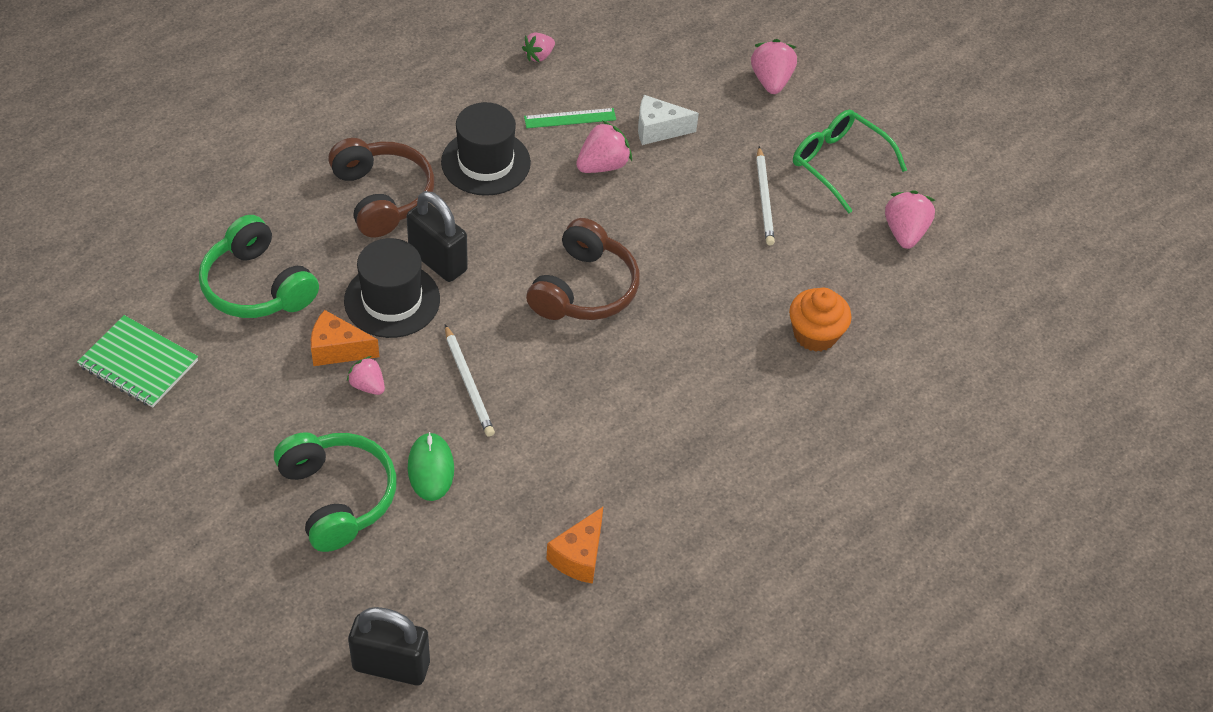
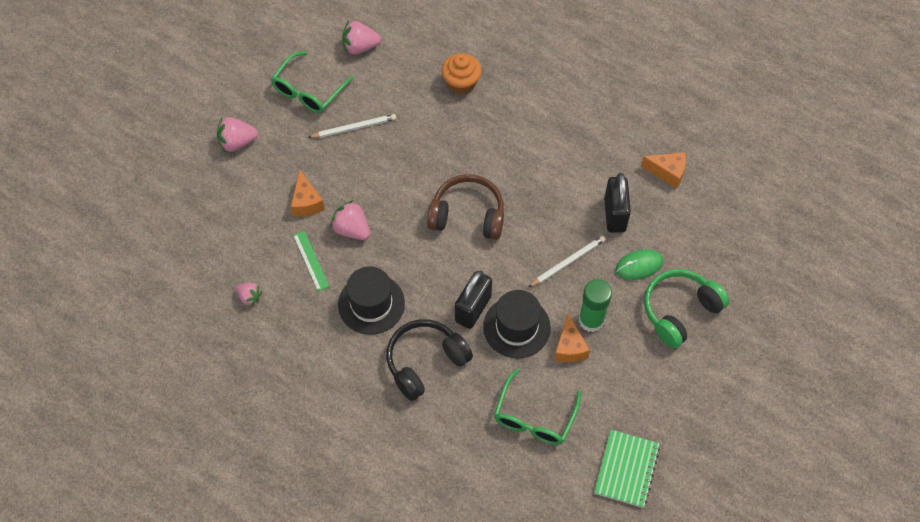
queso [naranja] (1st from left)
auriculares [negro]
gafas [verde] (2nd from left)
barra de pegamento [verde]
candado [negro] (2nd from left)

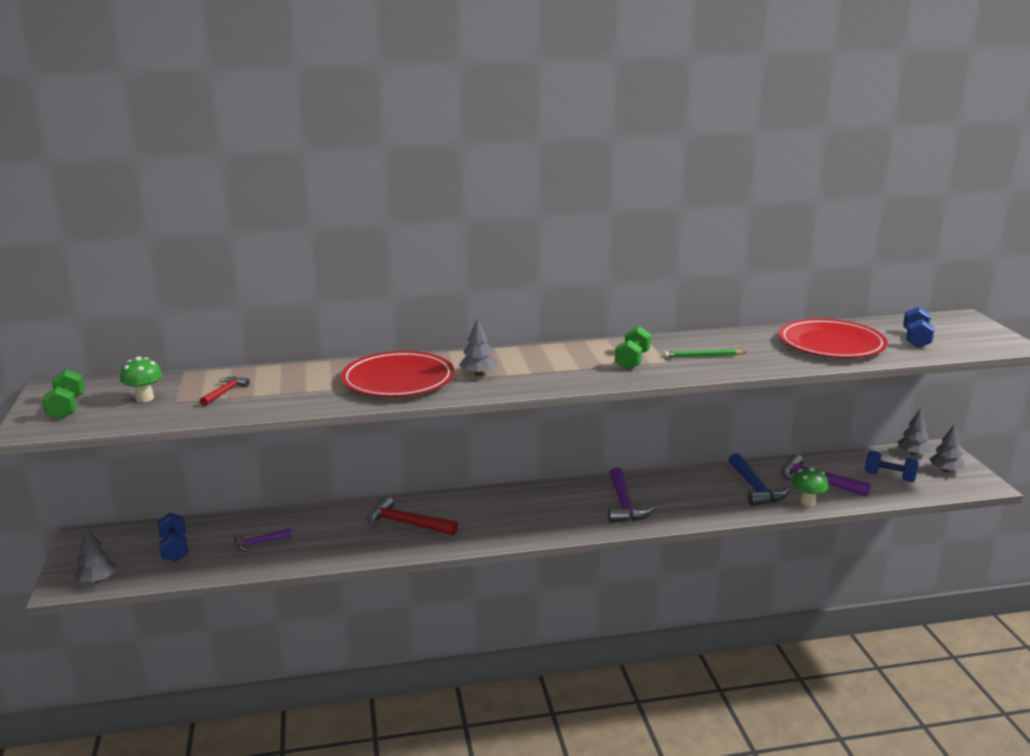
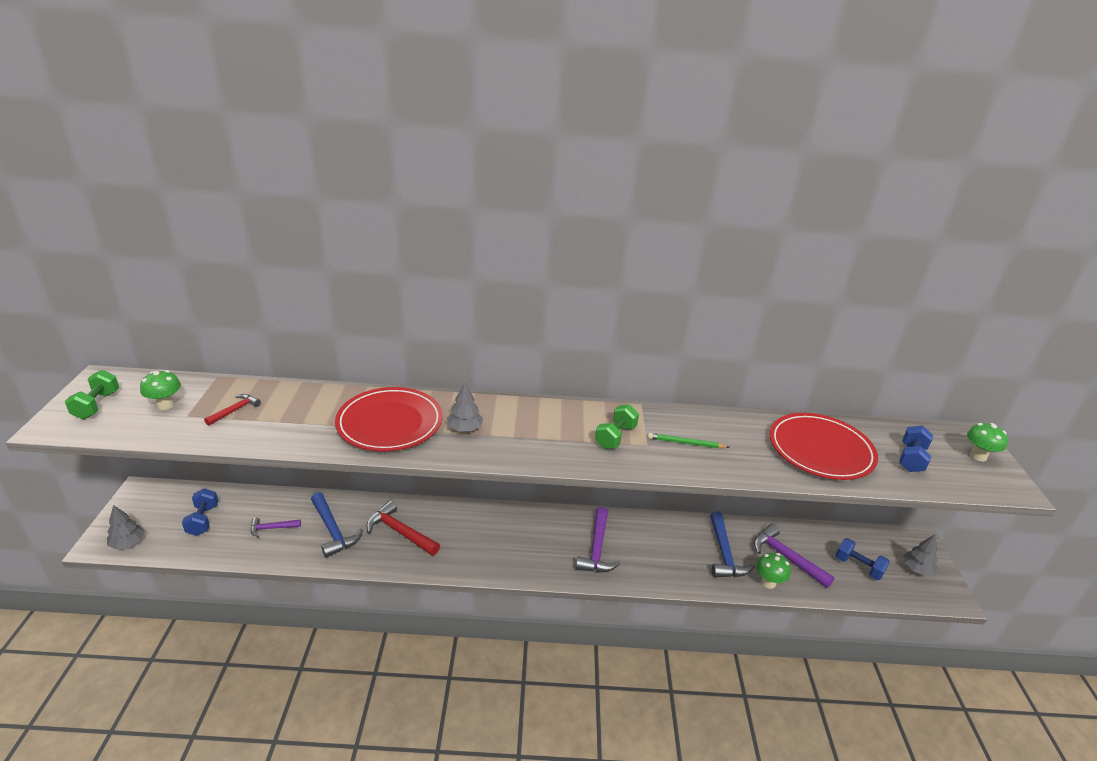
árbol [gris] (3rd from left in the first image)
seta [verde] (3rd from left)
martillo [azul] (1st from left)

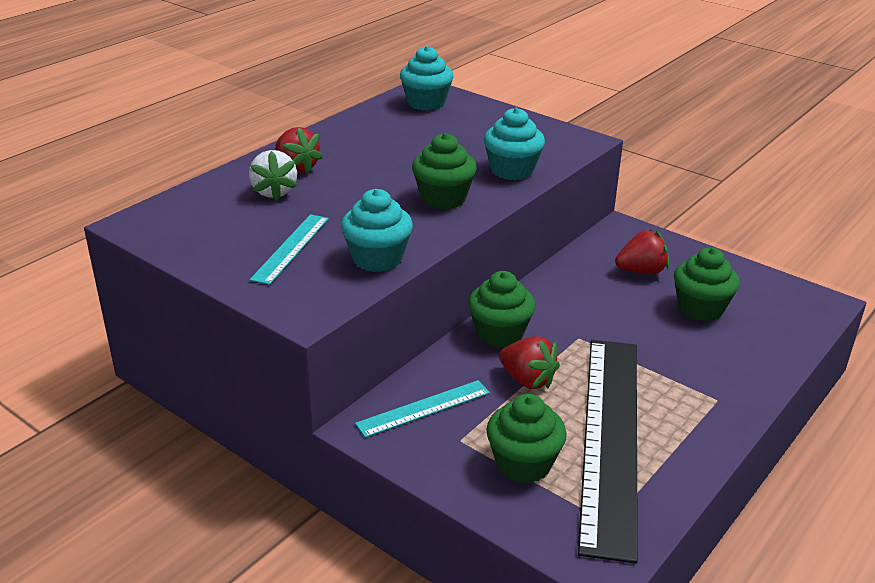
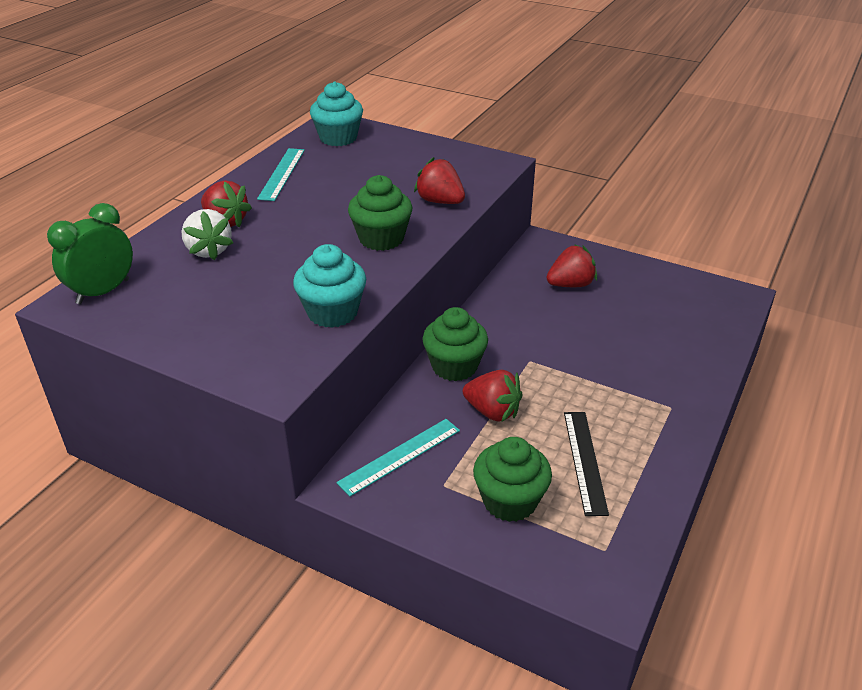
fresa [rojo] (2nd from left)
regla [turquesa] (1st from left)
magdalena [verde] (4th from left in the first image)
regla [negro]
despertador [verde]

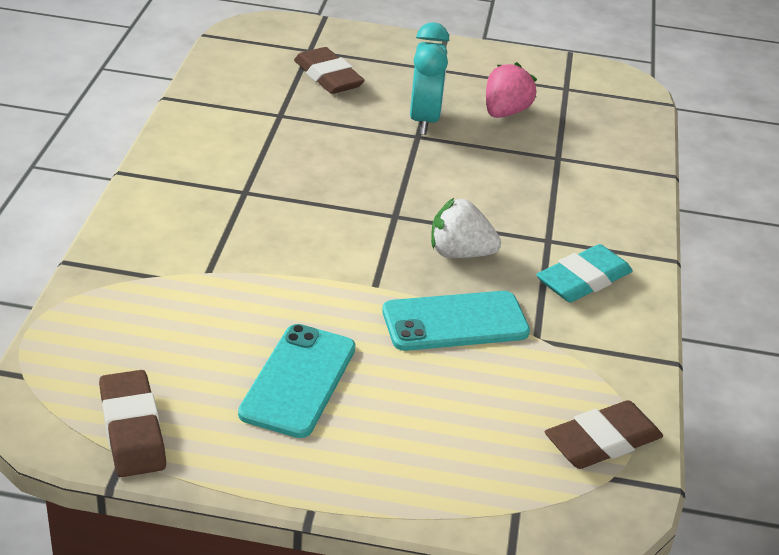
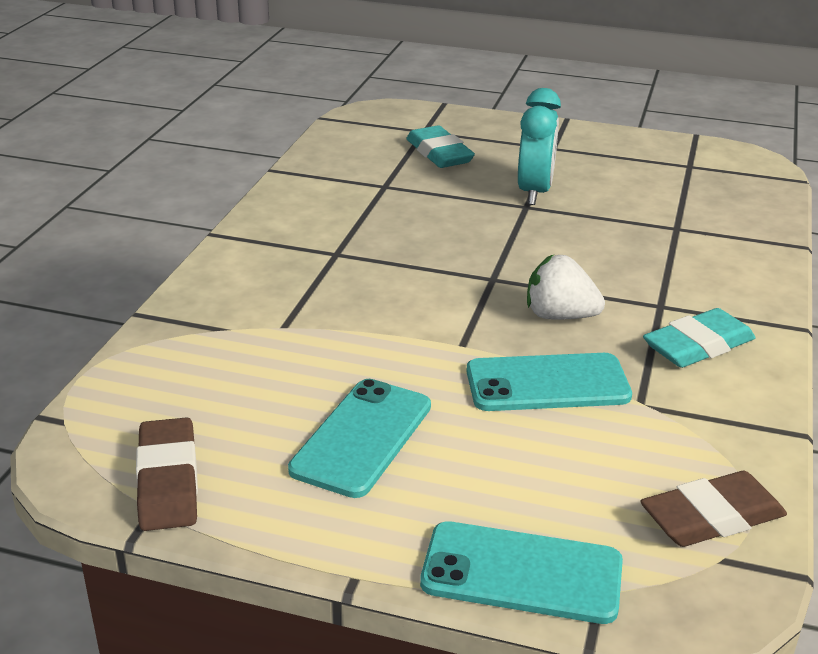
goma de borrar [turquesa] (1st from left)
fresa [rosa]
móvil [turquesa] (2nd from left)

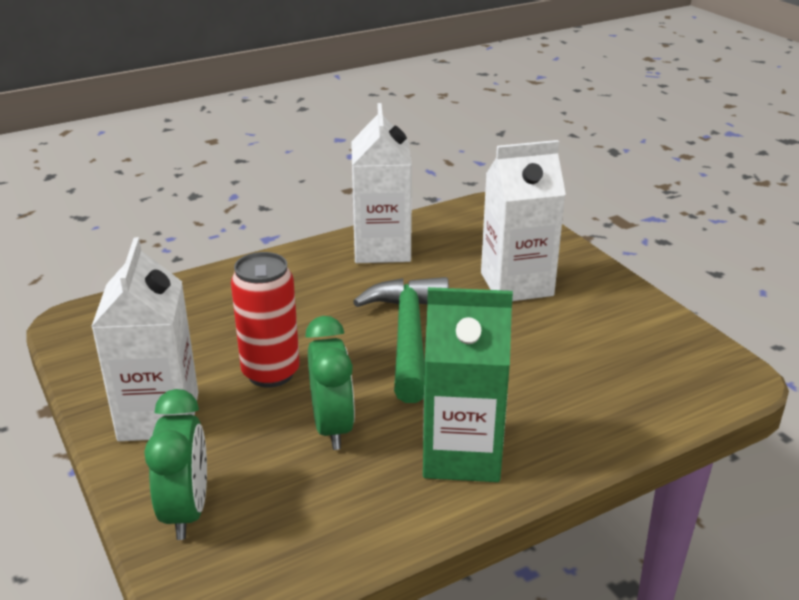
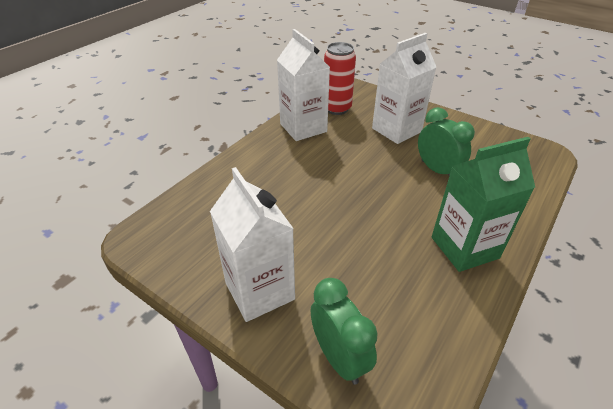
lata [rojo]
martillo [verde]
despertador [verde] (2nd from left)

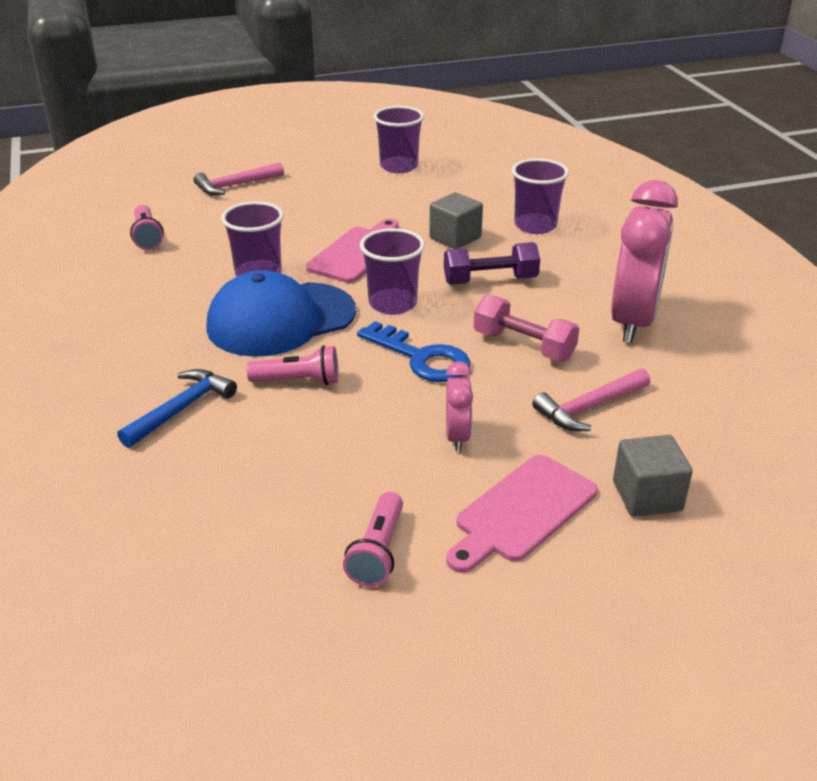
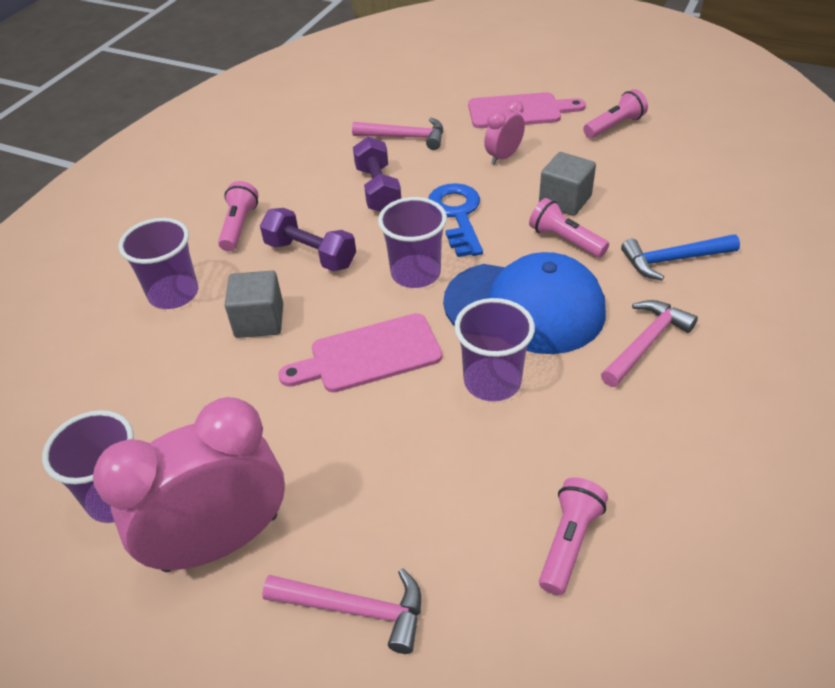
despertador [rosa] (1st from left)
mancuerna [morado] (2nd from left)
cubo [gris] (2nd from left)
lámpara de mano [rosa] (1st from left)
martillo [rosa] (3rd from left)

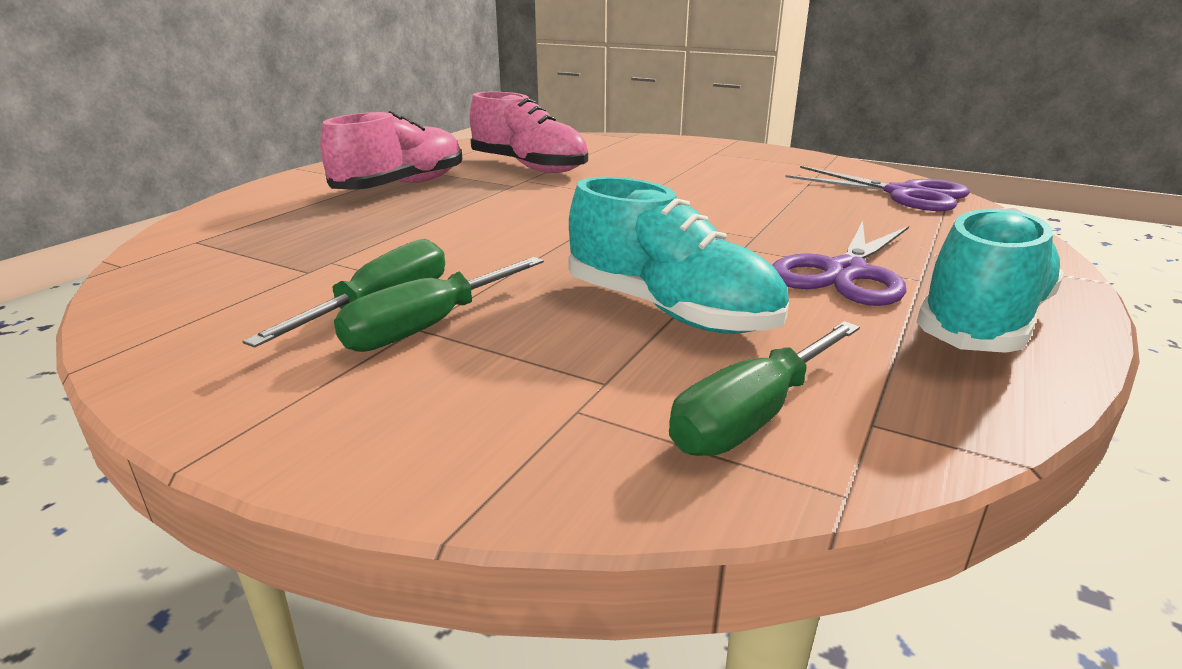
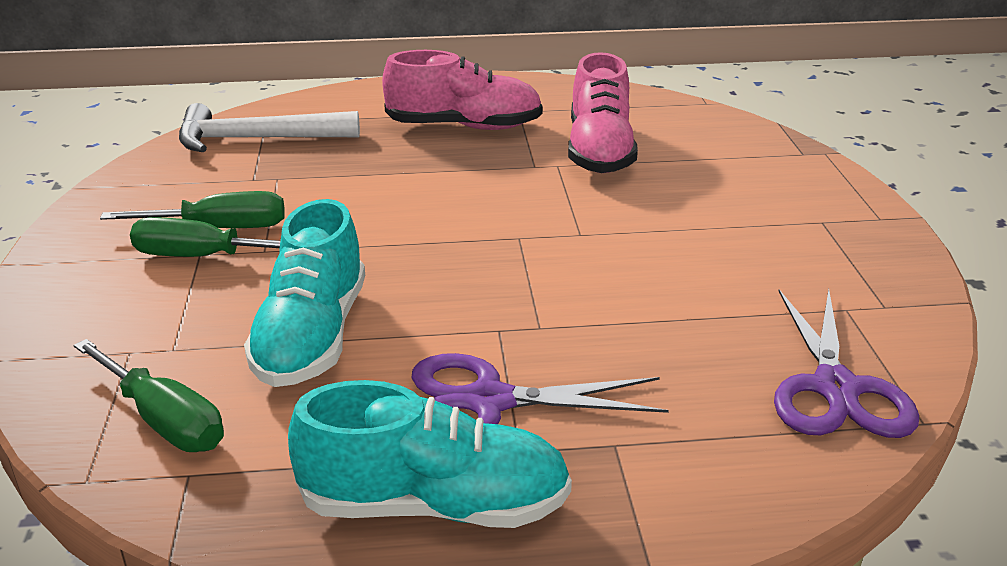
destornillador [verde] (1st from left)
martillo [blanco]

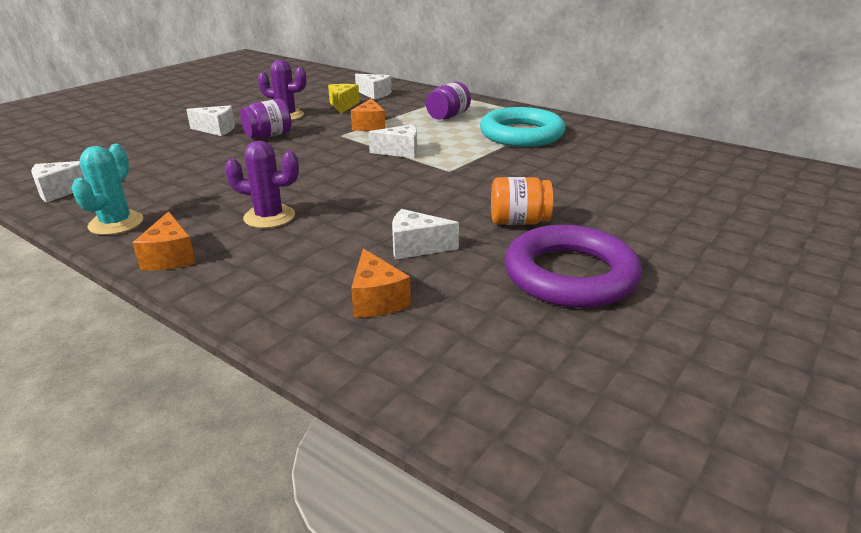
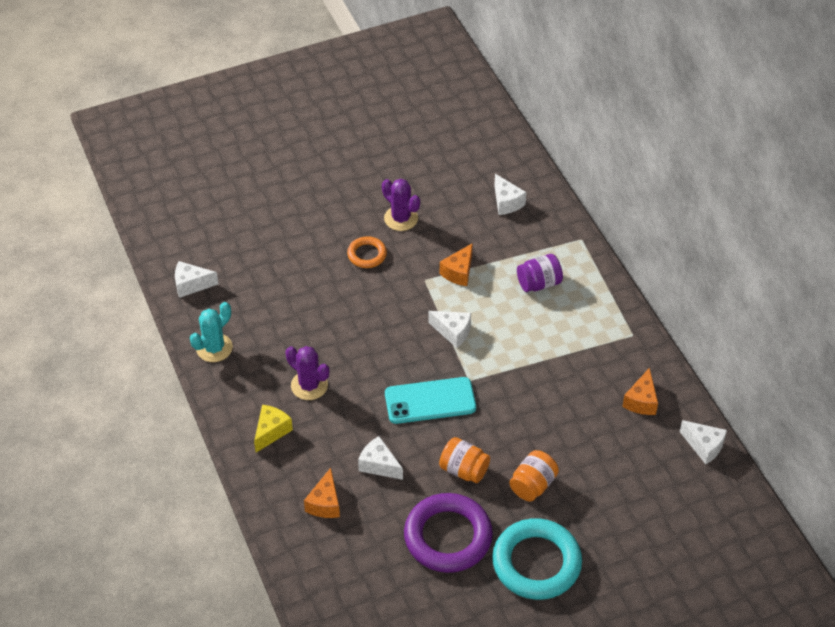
queso [amarillo]
anillo [naranja]
queso [blanco] (5th from left)
anillo [turquesa]
queso [naranja] (3rd from left)
móvil [turquesa]
tarro [naranja] (2nd from left)

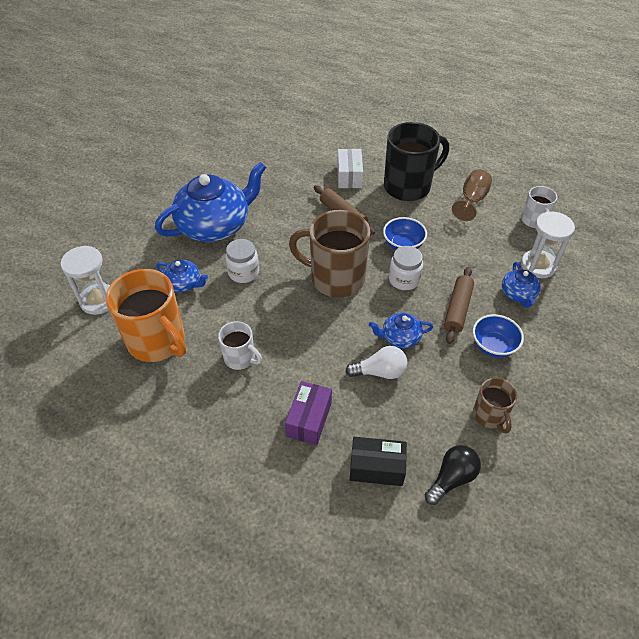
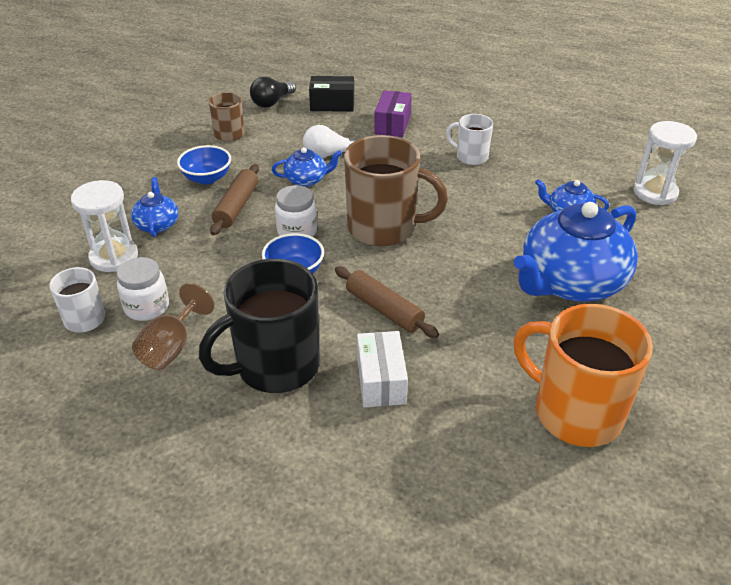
tarro [blanco] (1st from left)
taza [naranja]

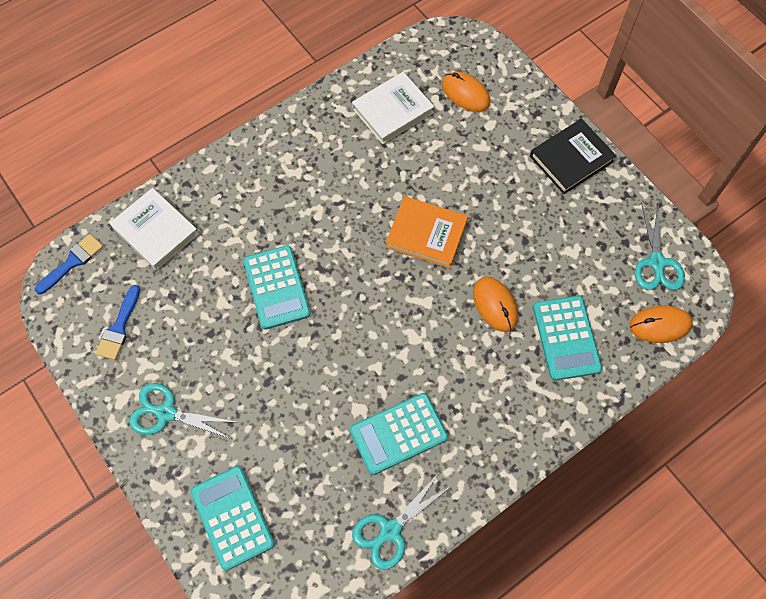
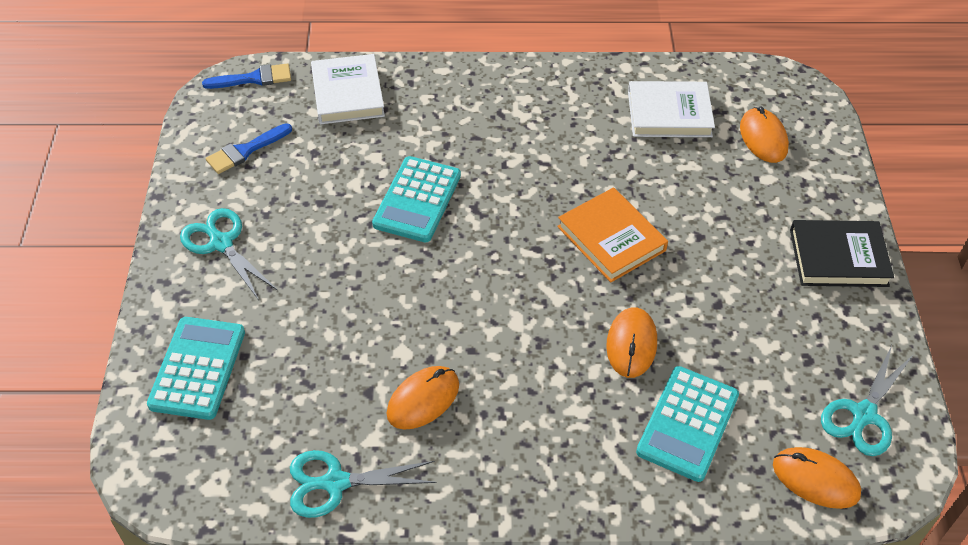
ratón [naranja] (1st from left)

